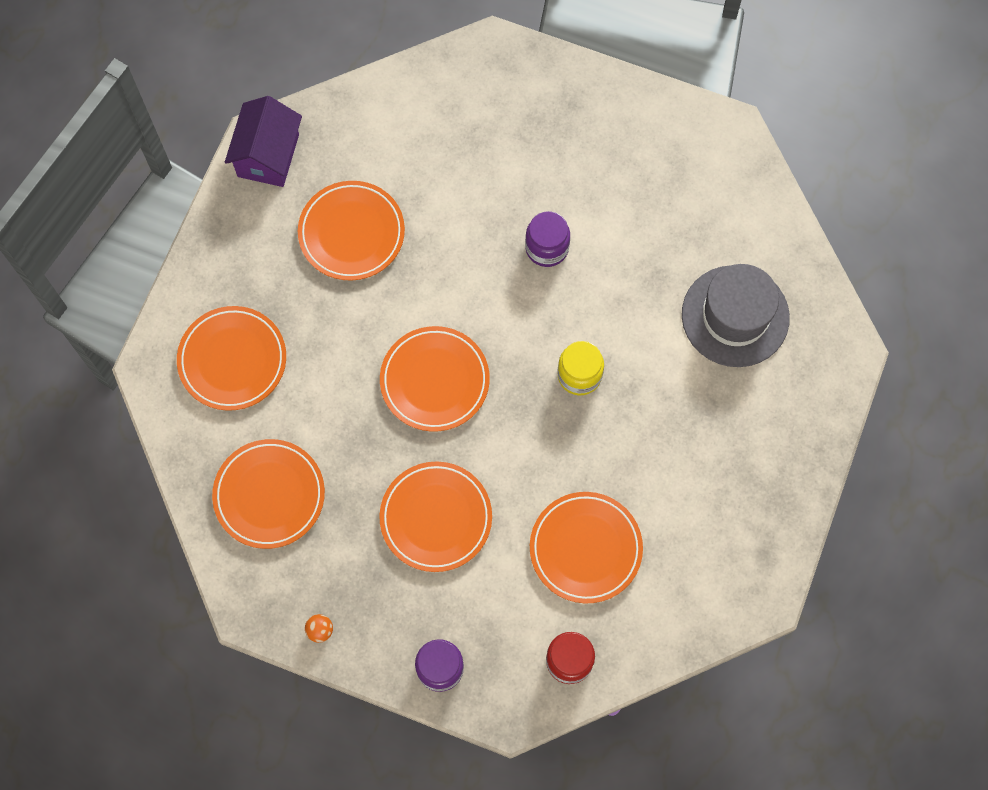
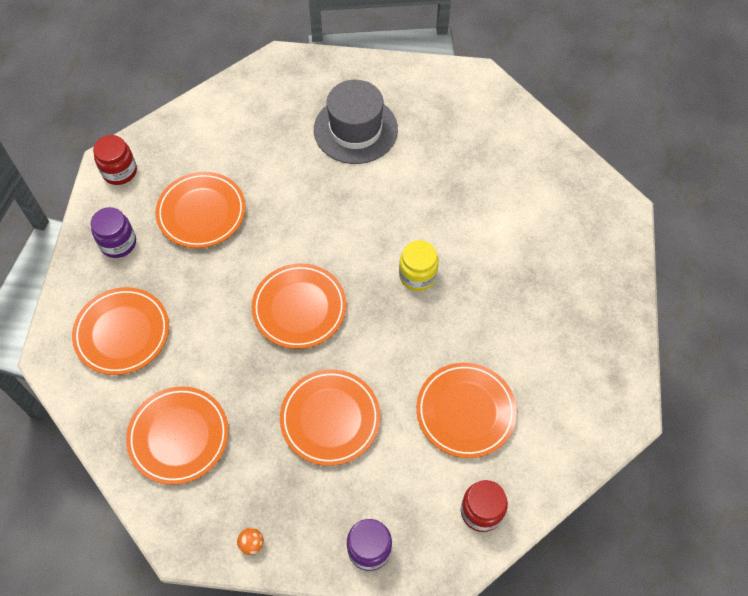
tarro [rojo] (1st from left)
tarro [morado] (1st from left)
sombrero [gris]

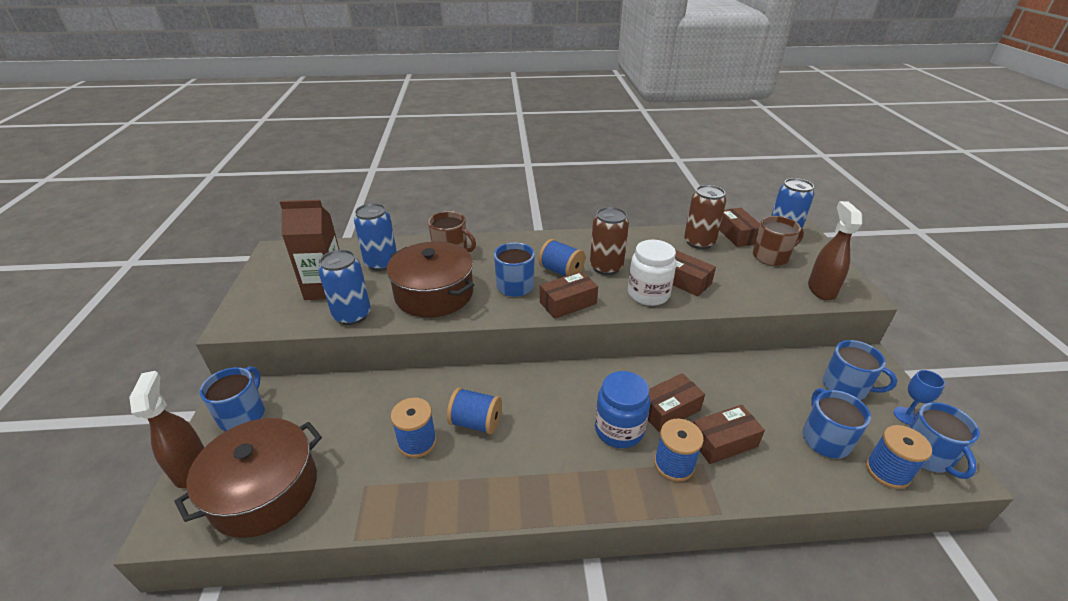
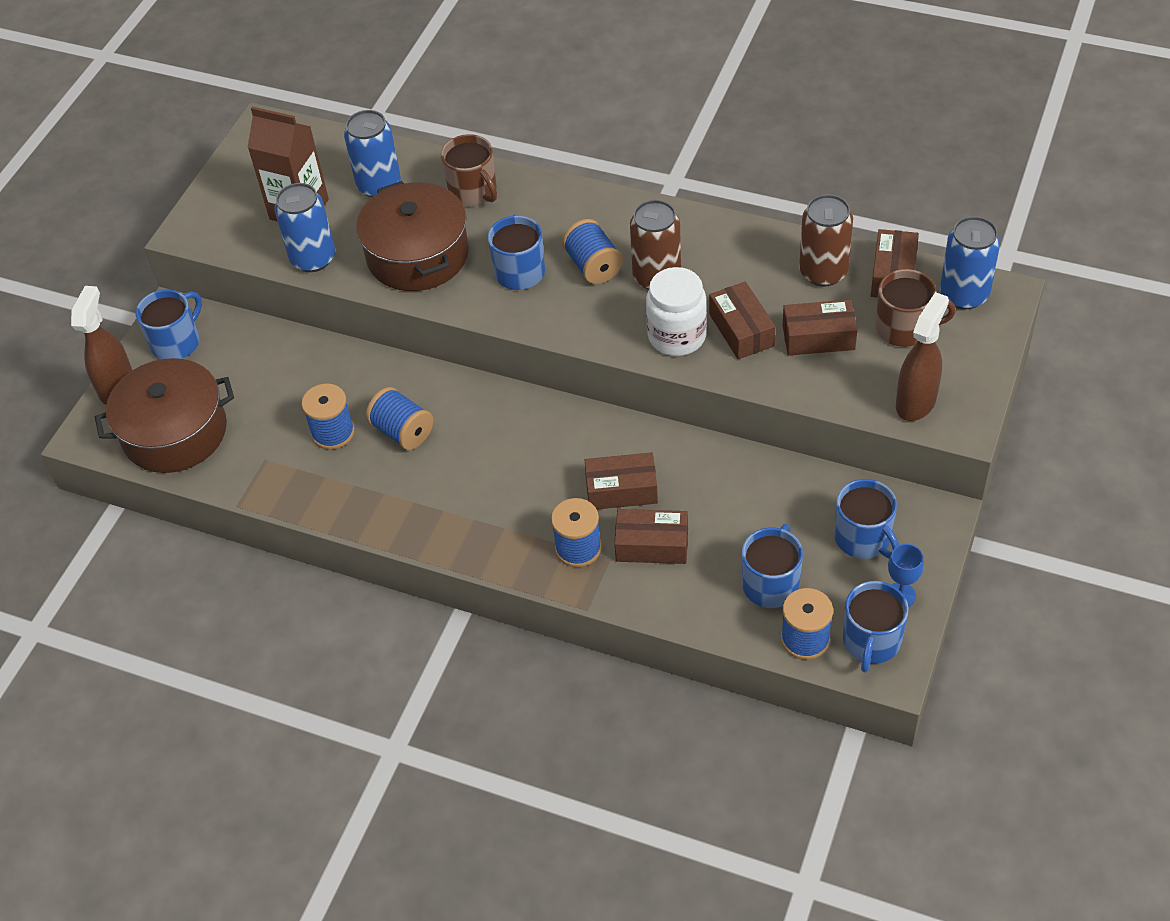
caja [marrón] (4th from left)
tarro [azul]

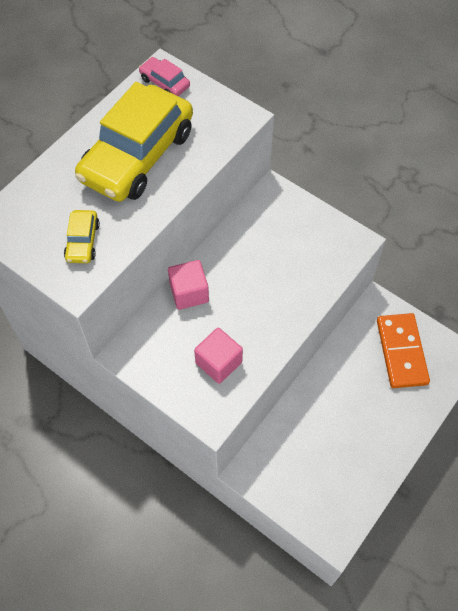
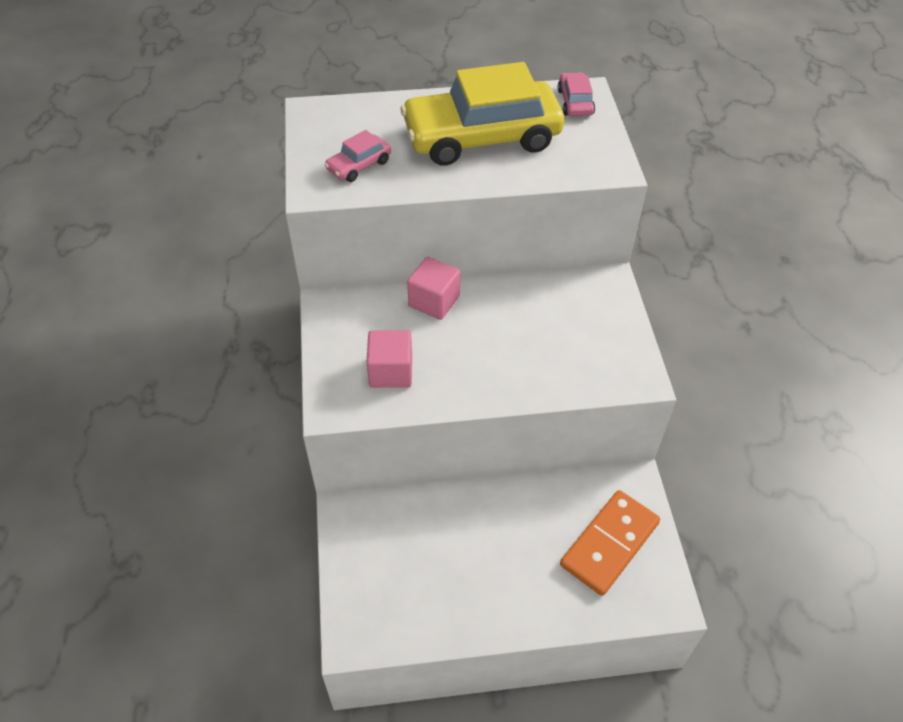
coche [rosa] (1st from left)

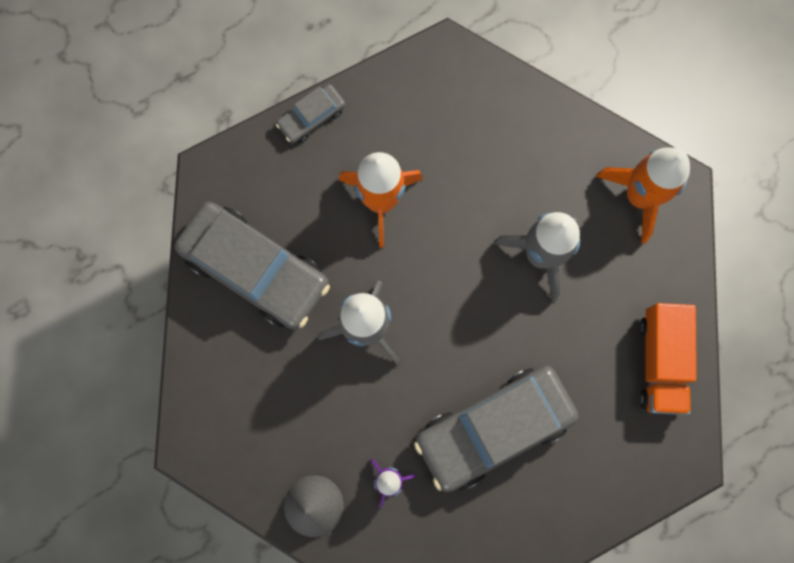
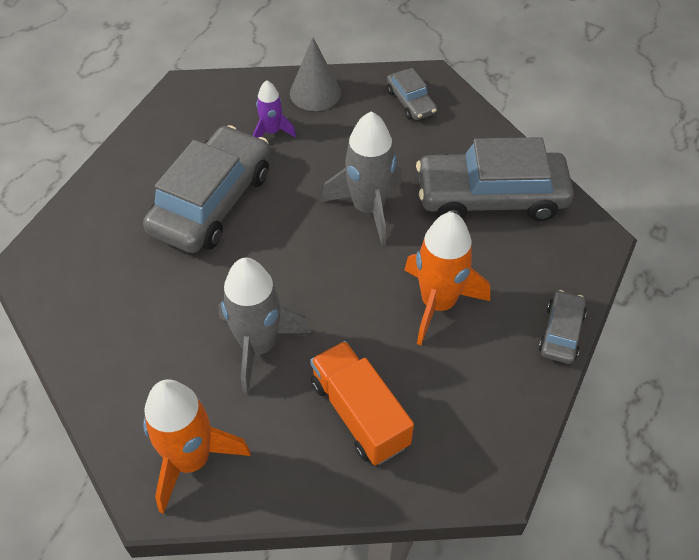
camión [naranja]
coche [gris] (2nd from left)

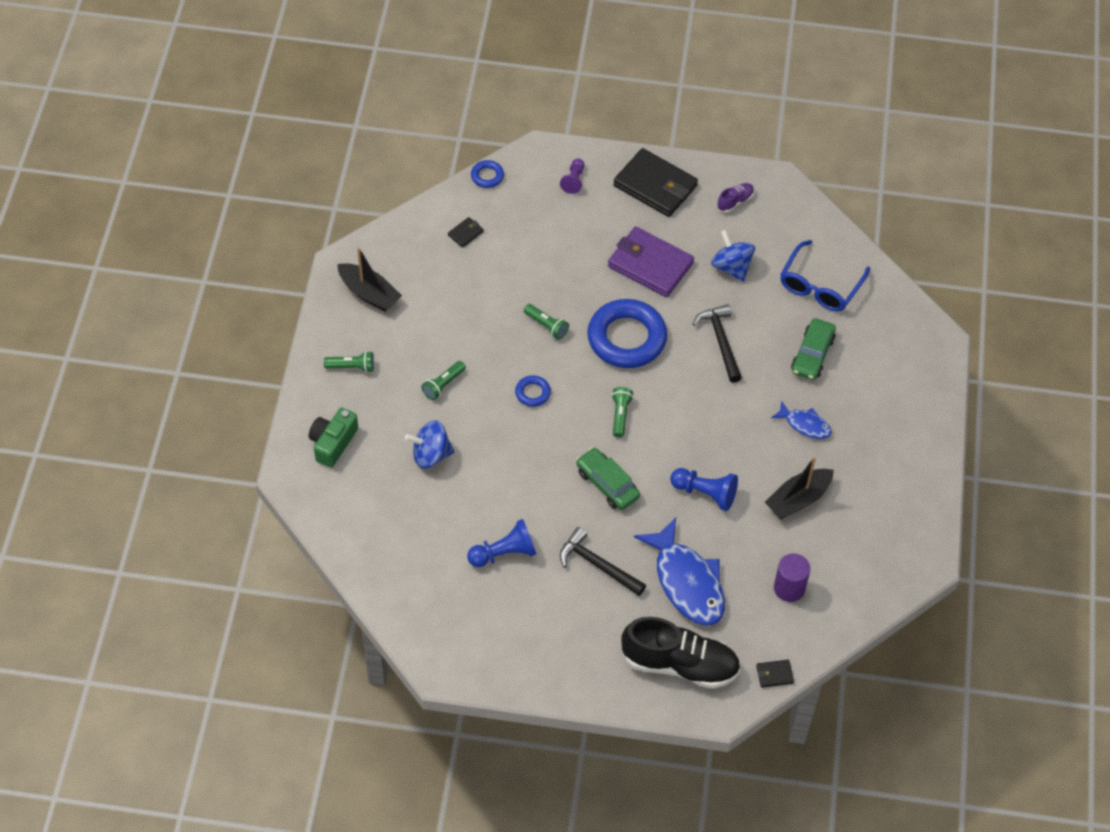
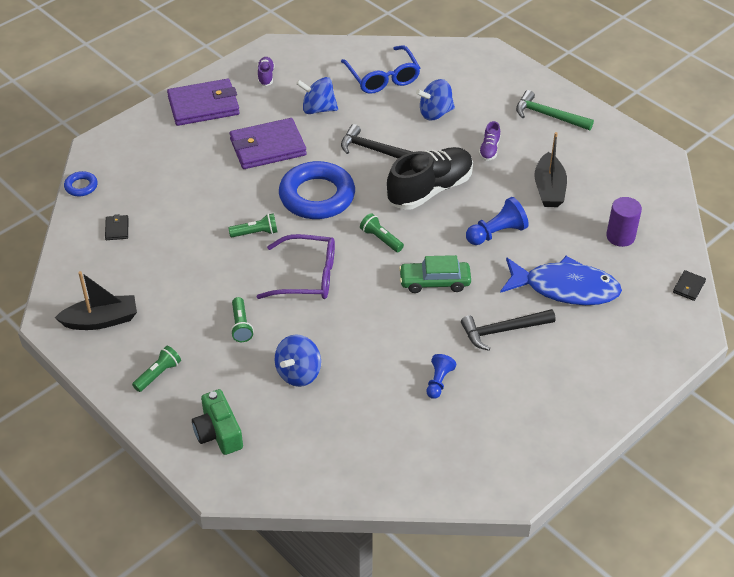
cartera [morado] (1st from left)
peón [morado]
peonza [azul] (3rd from left)
gafas [morado]
zapato [morado] (2nd from left)
peón [azul] (1st from left)
zapato [negro]
martillo [verde]

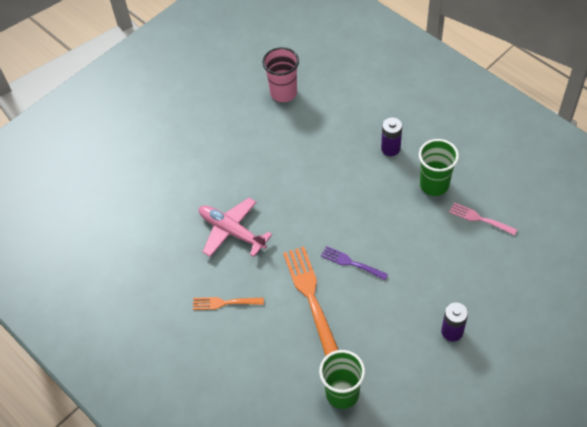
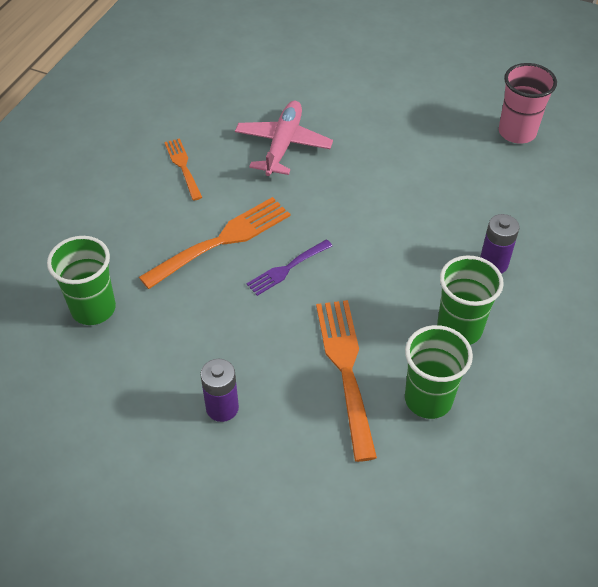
vaso [verde] (2nd from left)
tenedor [morado]
tenedor [naranja] (3rd from left)

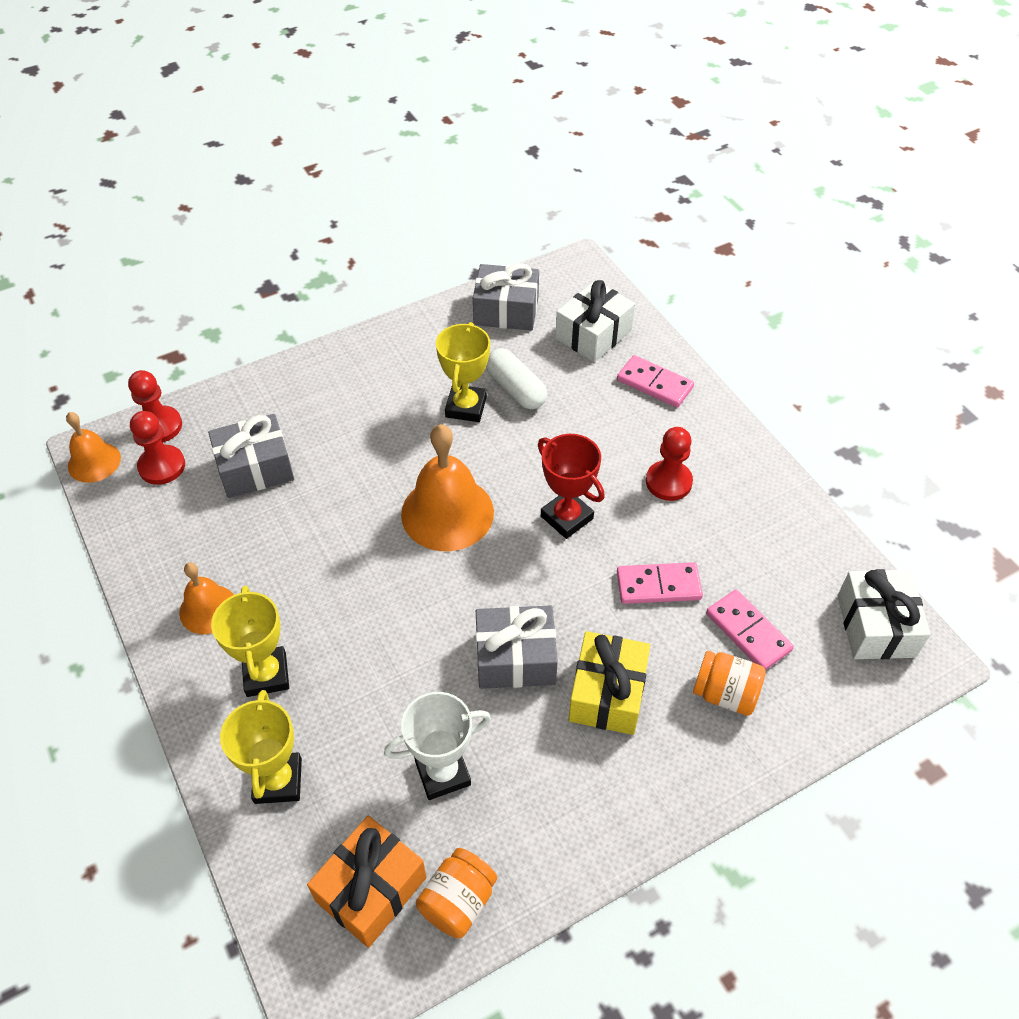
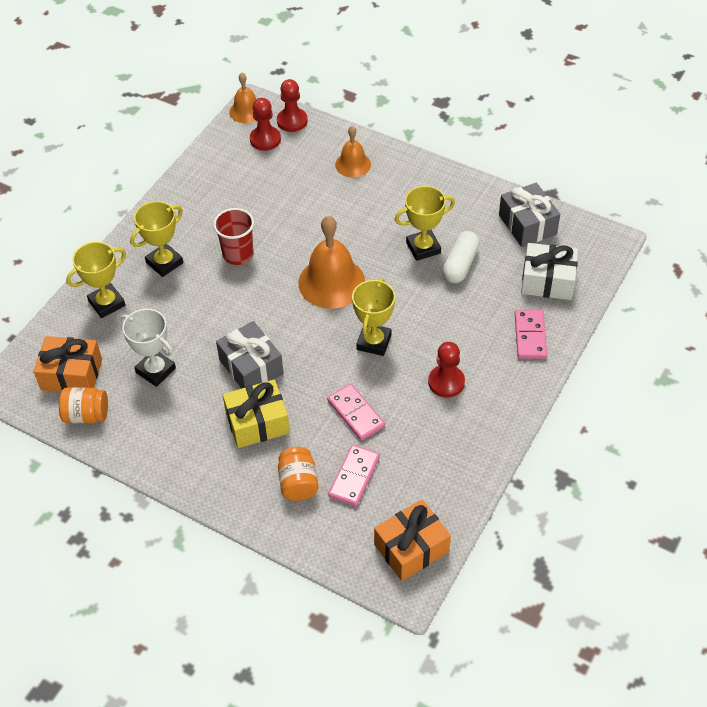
regalo [gris] (1st from left in the first image)
trofeo [amarillo] (3rd from left)
campana [naranja] (3rd from left)
regalo [naranja] (2nd from left)
vaso [rojo]

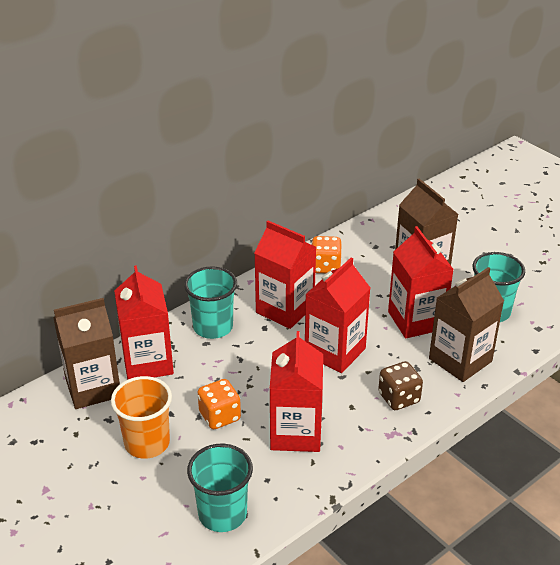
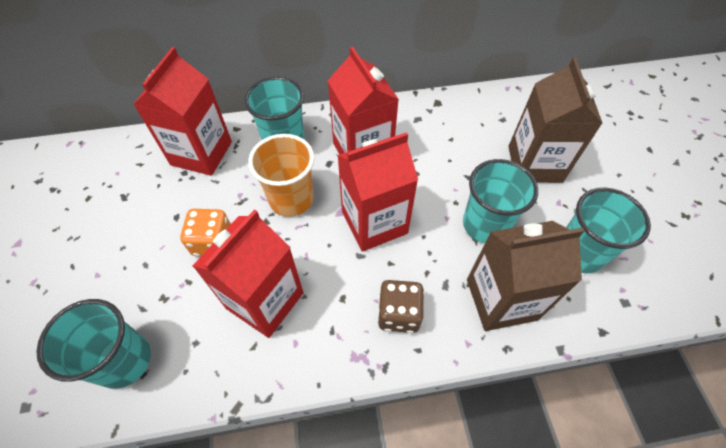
vaso [turquesa] (3rd from left)
dado [naranja] (2nd from left in the first image)
cartón de leche [marrón] (1st from left in the first image)
vaso [naranja]

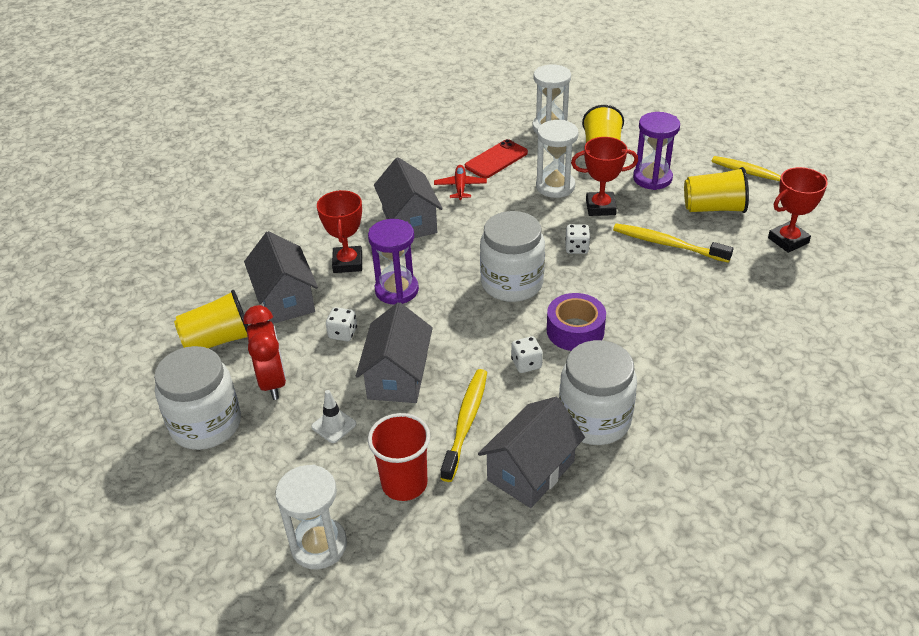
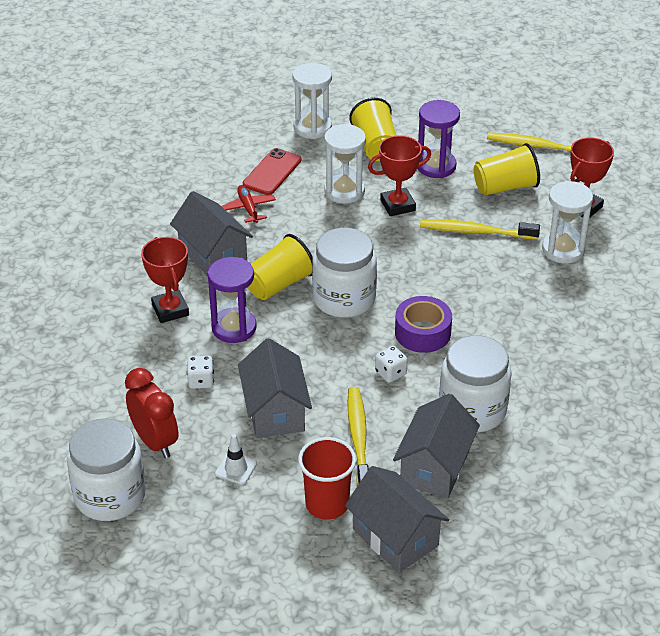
dado [blanco] (3rd from left in the first image)
casa [gris] (3rd from left)
vaso [amarillo] (1st from left)
reloj de arena [blanco] (3rd from left)

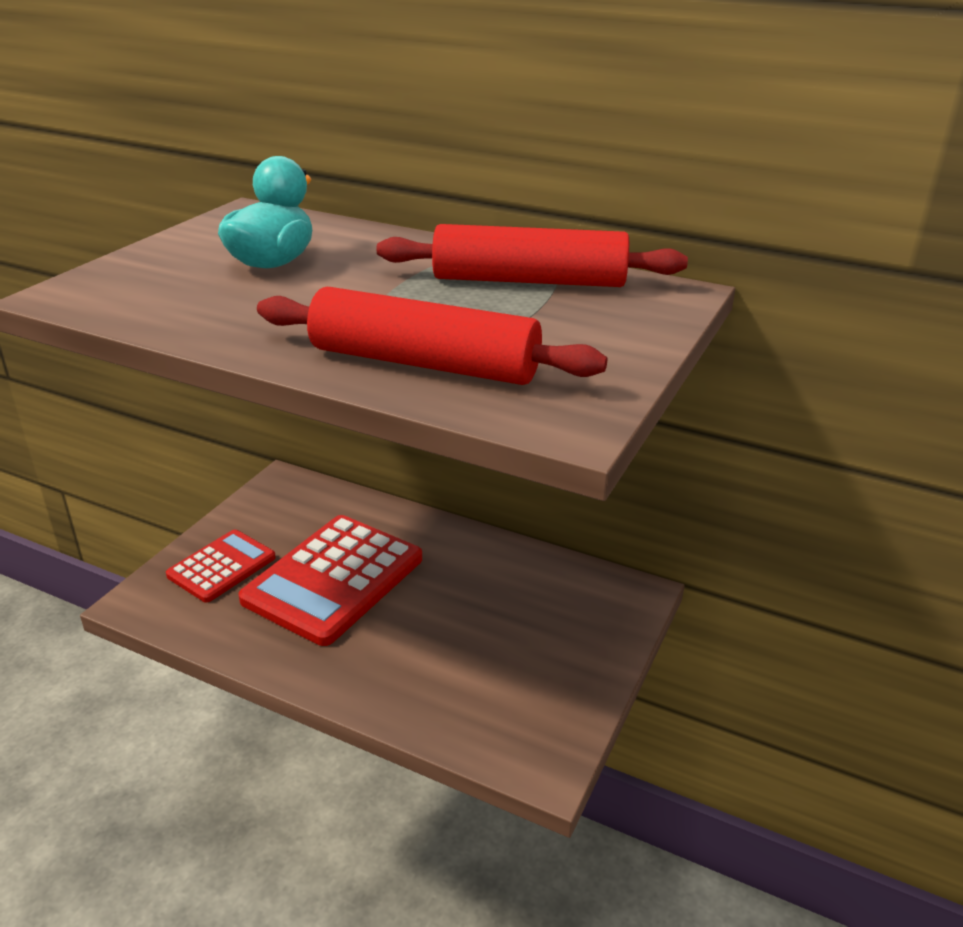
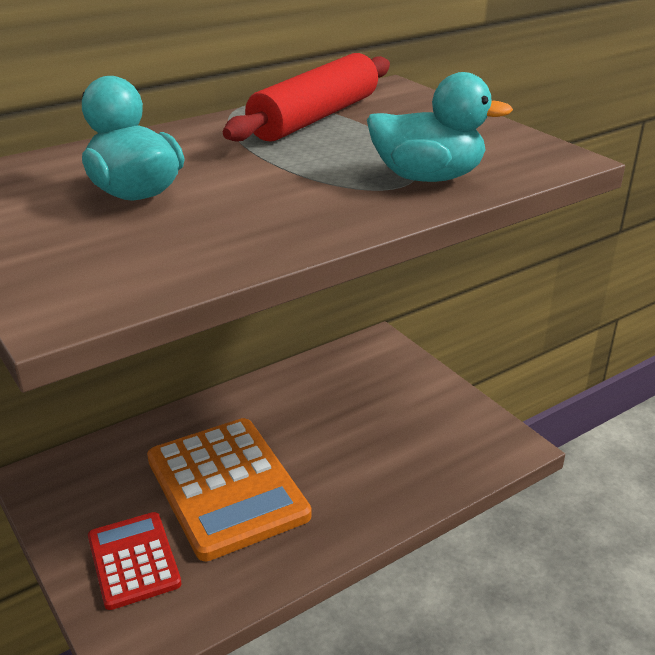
pato [turquesa] (2nd from left)
calculadora [naranja]

